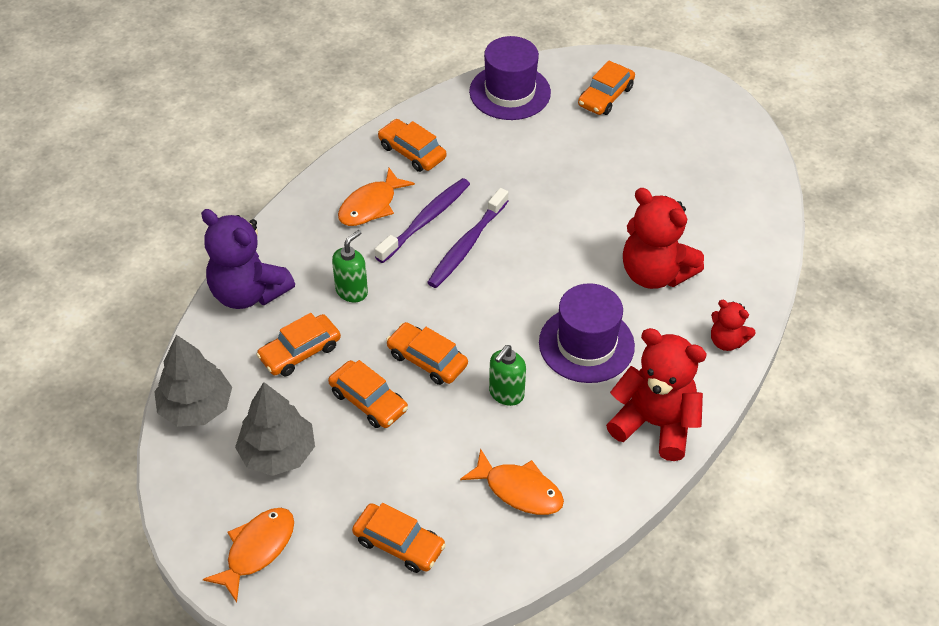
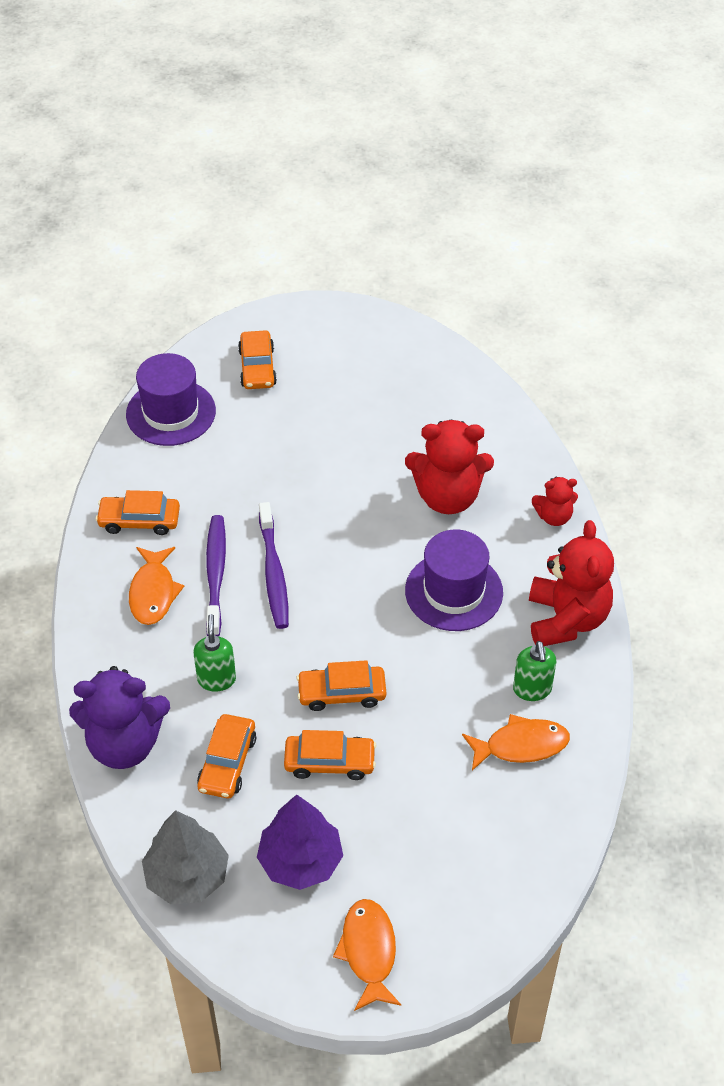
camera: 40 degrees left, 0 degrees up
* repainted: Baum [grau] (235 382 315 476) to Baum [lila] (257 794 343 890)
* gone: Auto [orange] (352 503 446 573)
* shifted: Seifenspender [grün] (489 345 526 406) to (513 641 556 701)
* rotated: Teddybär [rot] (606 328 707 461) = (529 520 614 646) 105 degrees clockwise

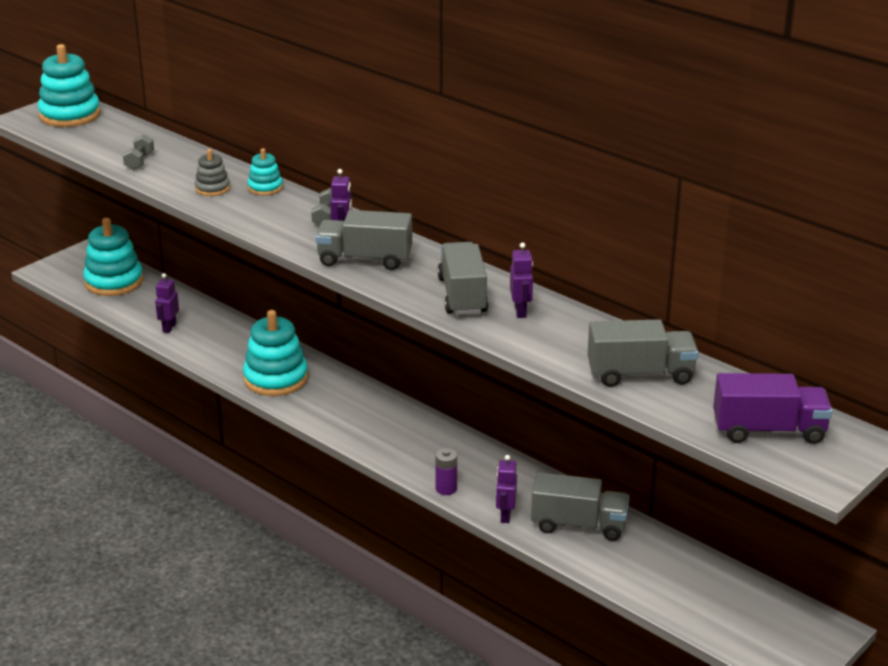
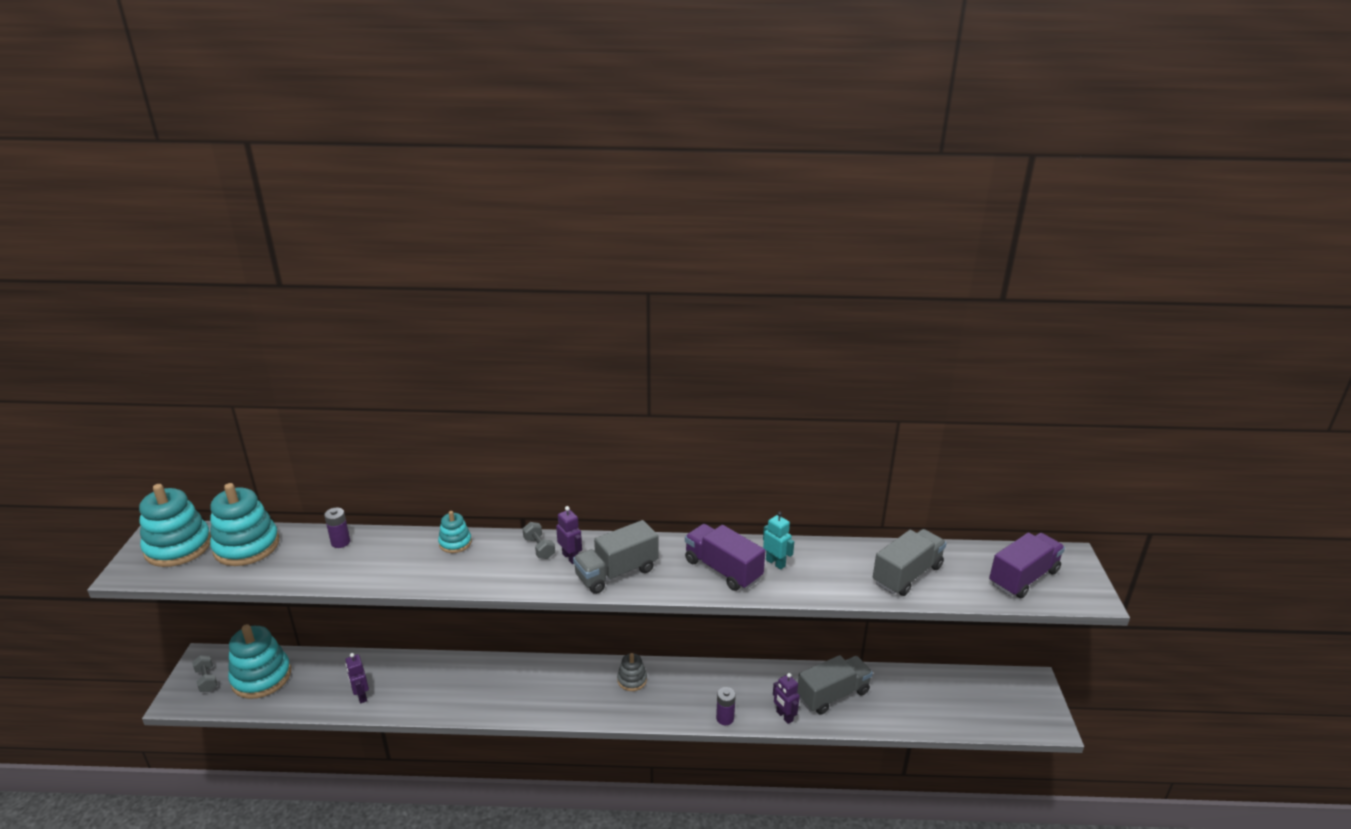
camera: 40 degrees left, 0 degrees up
* shifted: Hantel [grau] (123 134 154 170) to (192 655 218 692)
* shifted: Stapelspielzeug [grau] (195 149 230 196) to (617 653 647 691)
* shifted: Stapelspielzeug [türkis] (243 310 308 396) to (210 483 279 566)
* repainted: Lastwagen [grau] (437 242 488 315) to Lastwagen [lila] (685 524 765 591)
* repainted: Roboter [lila] (510 242 533 318) to Roboter [türkis] (763 512 794 570)
* new: Batterie [lila] (324 507 350 548)

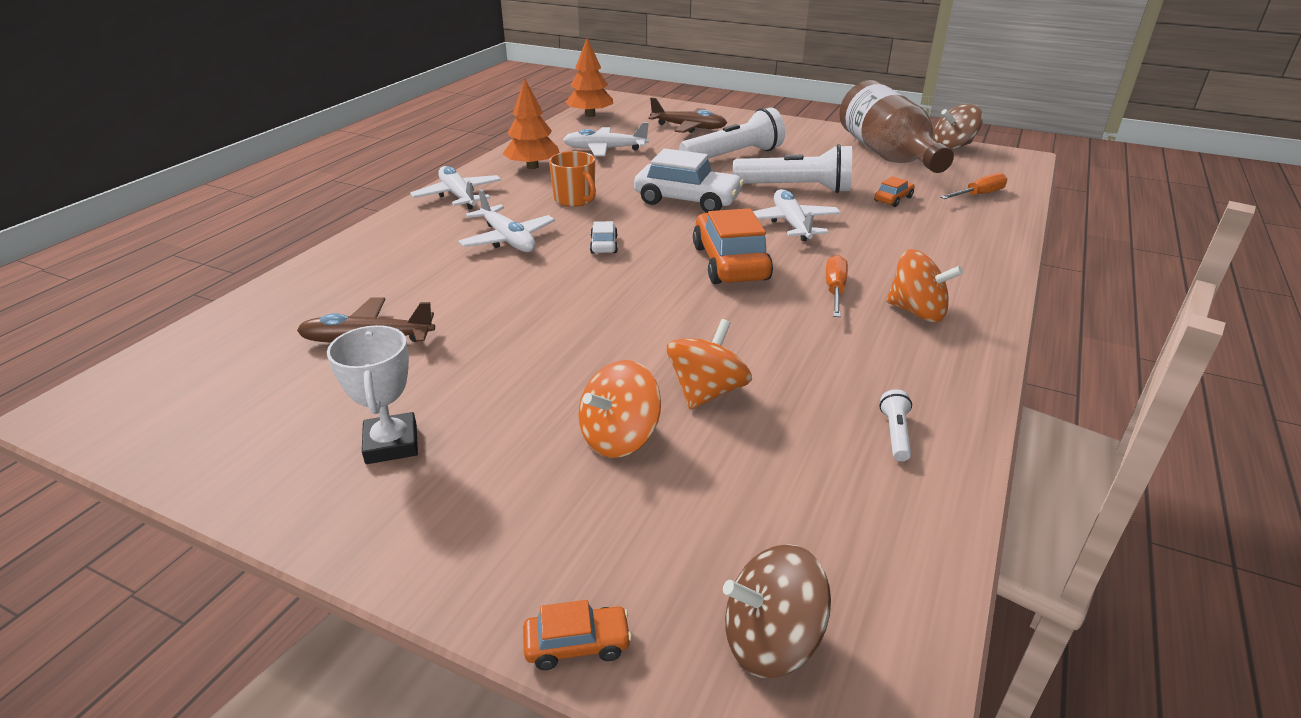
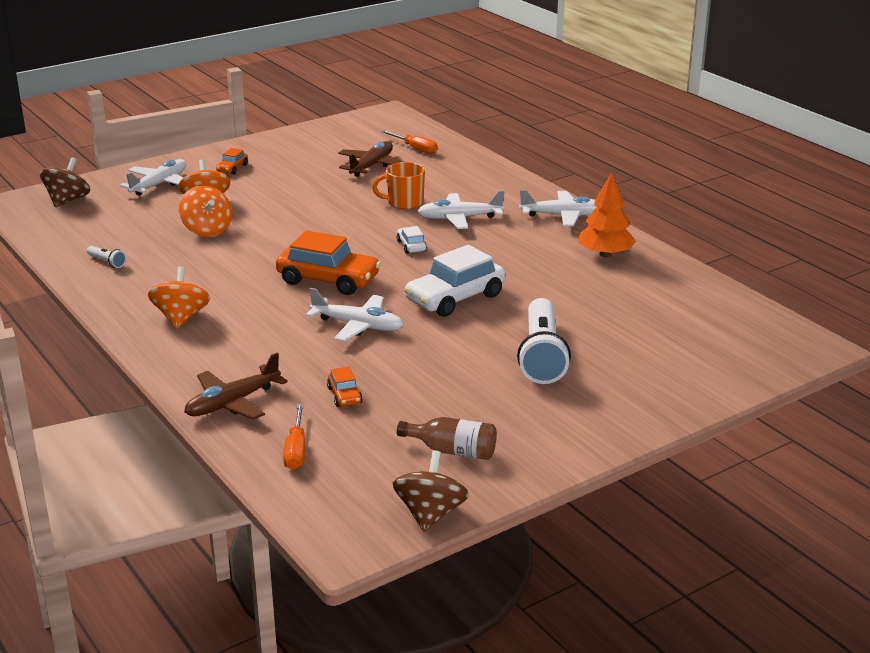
camera: 120 degrees right, 5 degrees down
* gone: Pokal [weiß] (327 325 418 464)
* shifted: Auto [orange] (523 600 632 670) to (216 148 248 174)
* shifted: Tasse [orange] (549 151 596 207) to (372 162 425 209)
* shifted: Flugzeug [weiß] (563 122 649 156) to (120 159 186 196)
* gone: Baum [orange] (565 38 613 117)
* rotated: Auto [weiß] (590 221 618 254) = (397 226 427 254) 135 degrees counterclockwise
* shifted: Flugzeug [braun] (648 97 727 133) to (184 353 288 419)
* gone: Taschenlampe [weiß] (733 144 852 193)
* shifted: Schraubenzieher [orange] (826 255 848 317) to (381 130 438 154)
* scaled: Flasche [braun] (839 80 954 173) = (397 417 497 460) x0.46
* rotated: Kreisel [orange] (886 249 963 322) = (148 267 210 328) 120 degrees clockwise

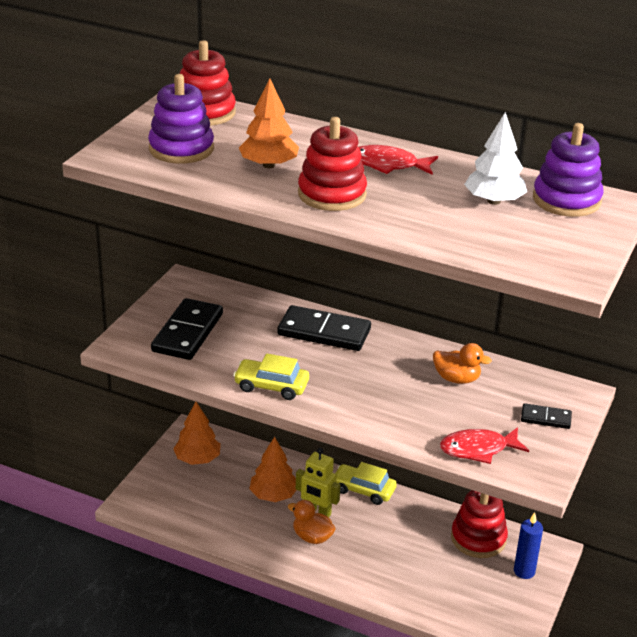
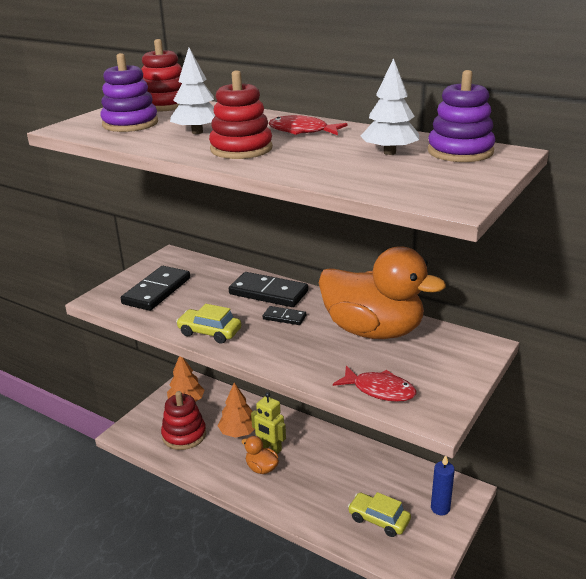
camera: 10 degrees right, 5 degrees down
* repainted: Baum [orange] (239 78 299 168) to Baum [weiß] (170 48 215 134)
* shifted: Auto [gelb] (335 462 397 505) to (348 492 411 537)
* scaled: Ente [orange] (433 343 492 384) = (319 246 446 339) x2.42
* rotated: Fisch [rot] (440 427 529 464) = (333 366 416 402) 150 degrees counterclockwise
* shifted: Stapelspielzeug [rot] (451 490 508 558) to (161 391 206 450)
* shifted: Dominostein [schwarz] (521 403 572 429) to (263 306 306 325)

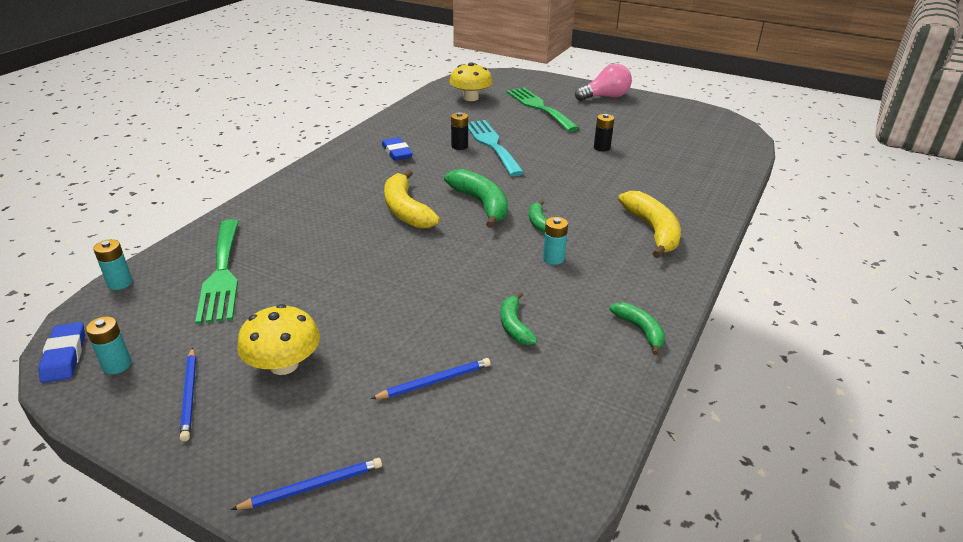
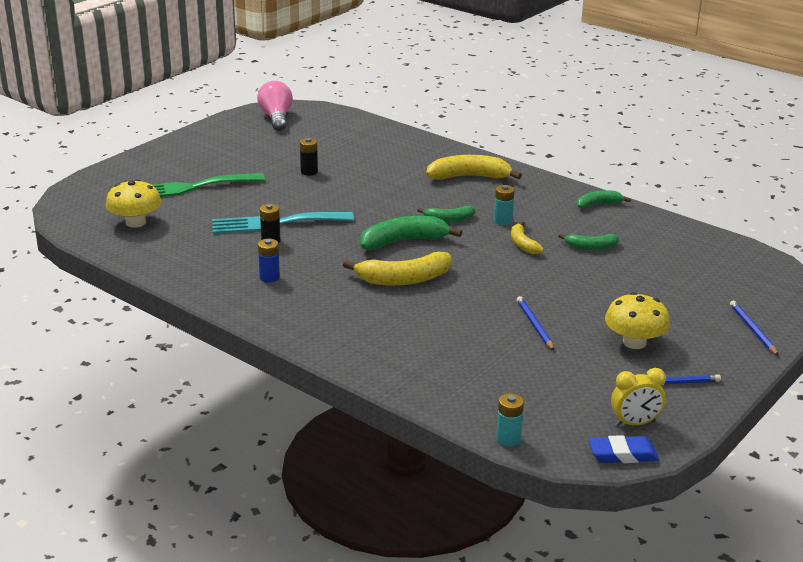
camera: 80 degrees left, 5 degrees down
* swapped: Batterie [türkis] (86 316 131 374) to Wecker [gelb] (611 368 666 426)
* gone: Gabel [grün] (195 219 239 324)
* shifted: Bleistift [blau] (371 358 490 399) to (517 296 554 350)
* swapped: Radiergummi [blau] (382 137 413 161) to Batterie [blau] (258 239 280 283)
* shifted: Glühbirne [rosa] (575 64 632 101) to (257 81 293 131)
* new: Banane [gelb] (511 222 544 254)

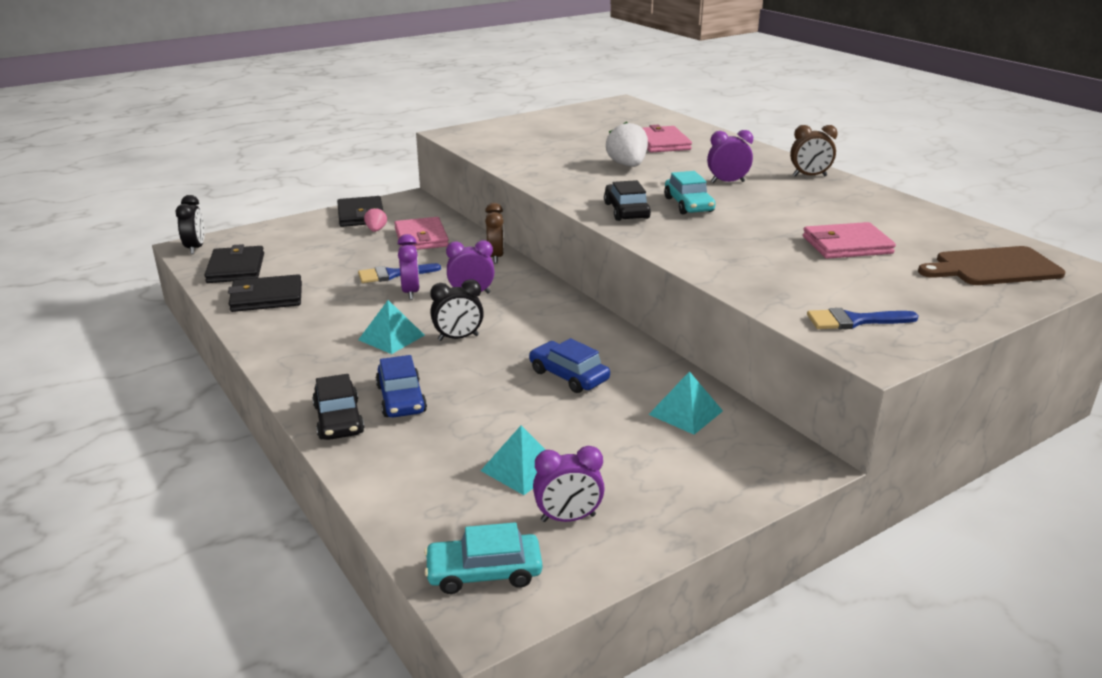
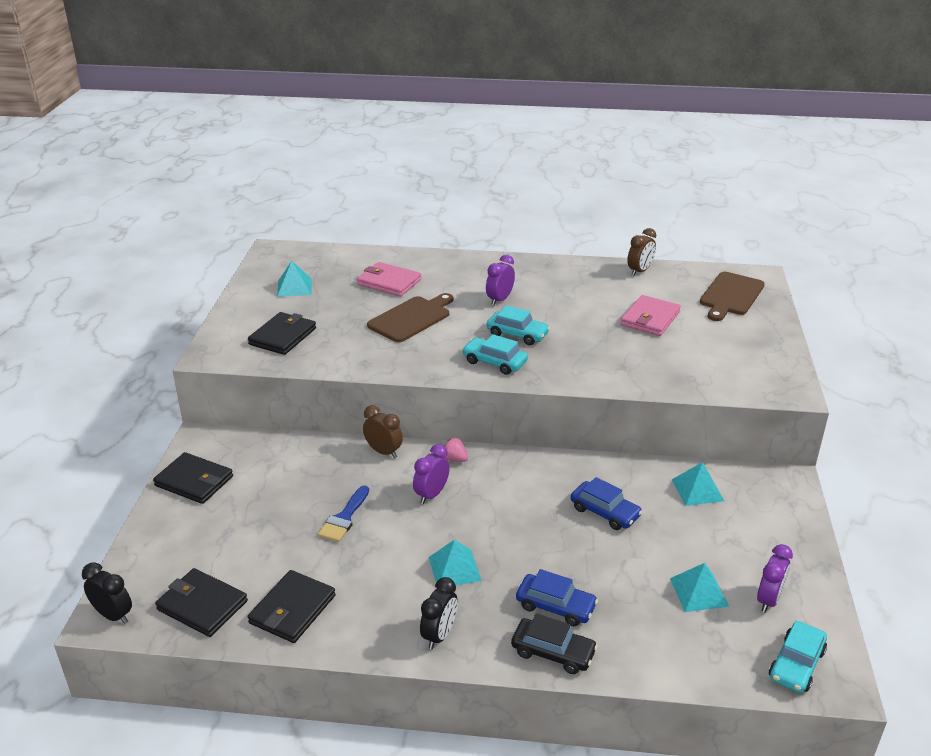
camera: 50 degrees left, 5 degrees up
* shifted: Erdbeere [rosa] (364 208 387 232) to (444 438 468 462)
* gone: Geldbörse [rosa] (394 217 449 250)
* gone: Wecker [lila] (398 234 420 300)
* shifted: Wecker [schwarz] (430 279 484 341) to (420 577 458 649)
* rotated: Auto [blau] (529 338 610 393) = (571 477 642 530) 135 degrees counterclockwise
* repainted: Auto [schwarz] (604 180 651 221) to Auto [türkis] (462 334 528 375)
* swapped: Erdbeere [weiß] (606 121 648 167) to Schneidebrett [braun] (367 293 453 342)
* shifted: Wecker [braun] (790 125 838 176) to (627 228 656 276)
* gone: Pinsel [blau] (807 308 919 329)
* new: Geldbörse [schwarz] (248 312 316 355)
* new: Pyramide [türkis] (277 261 312 297)

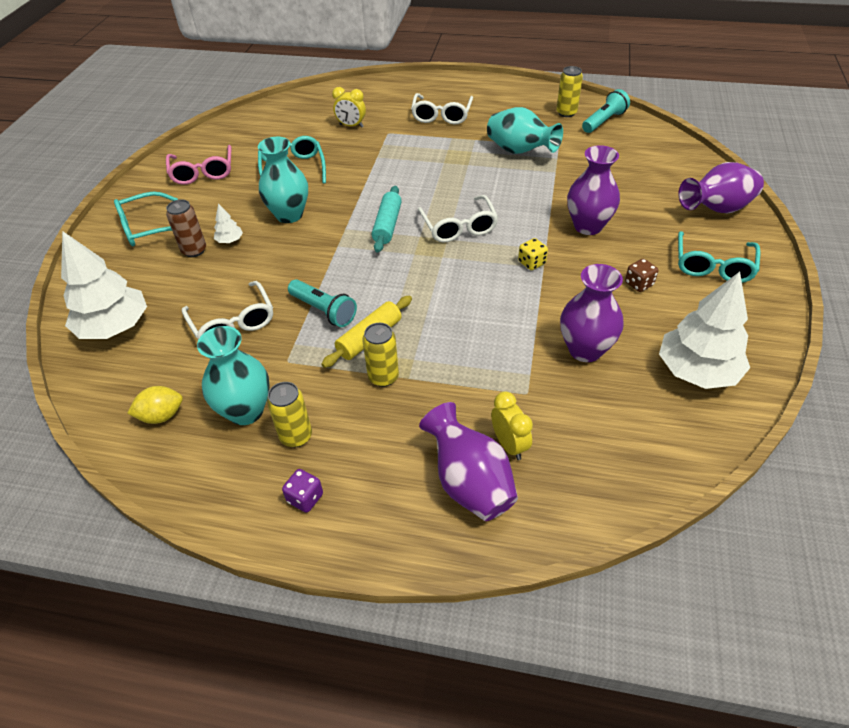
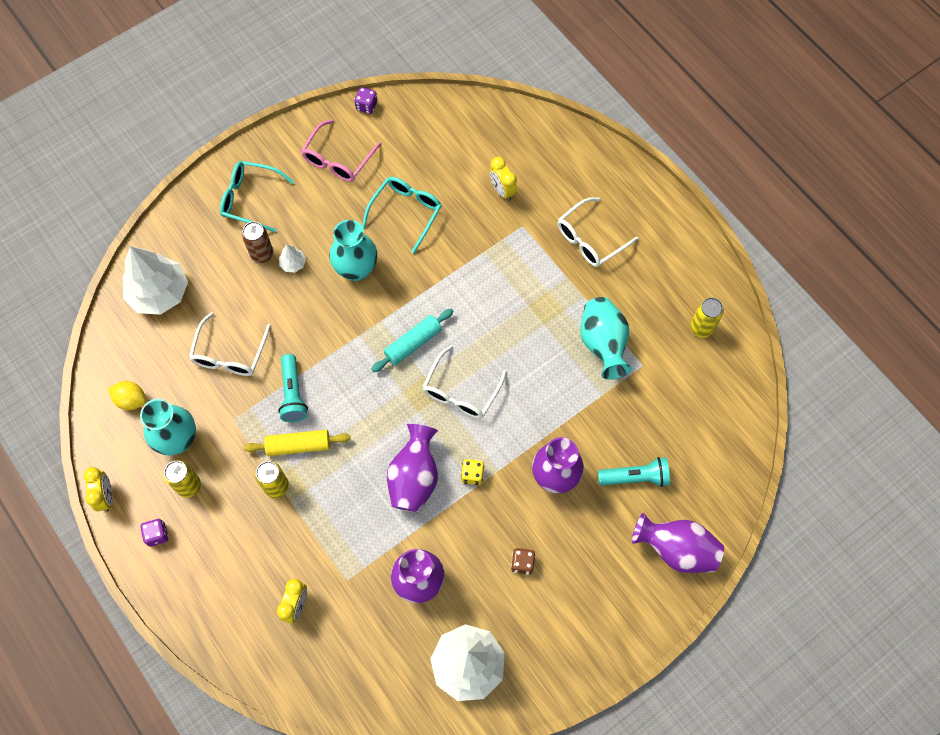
camera: 40 degrees right, 20 degrees up
* shifted: Vase [lila] (419 402 518 521) to (387 424 438 512)
* shifted: Taschenlampe [türkis] (582 89 630 133) to (598 457 670 487)
* gone: Brille [türkis] (678 231 760 283)
* new: Wecker [gelb] (83 467 113 512)
* new: Spielwürfel [lila] (354 87 377 114)

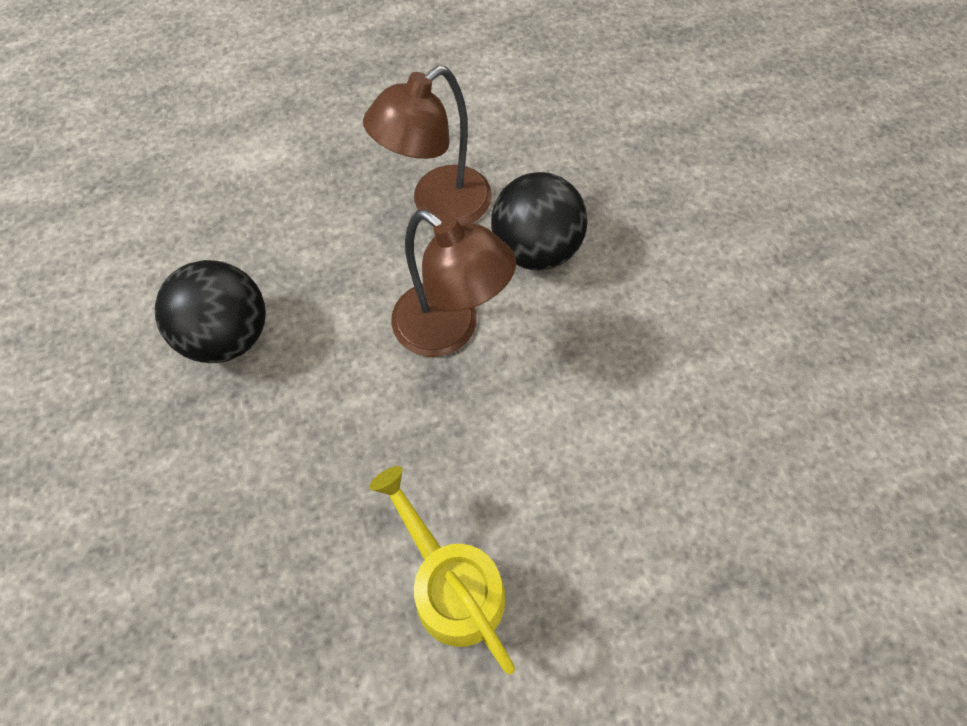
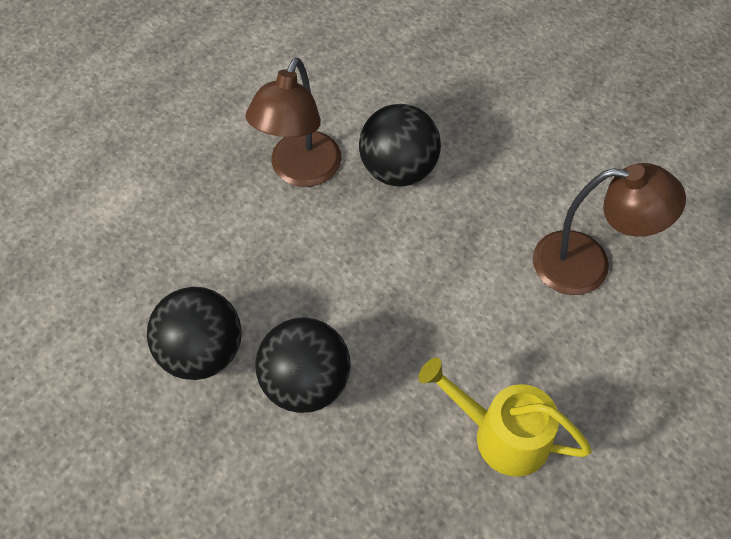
camera: 30 degrees left, 5 degrees down
* shifted: Lampe [braun] (391 210 516 357) to (533 163 686 295)
* new: Ball [schwarz] (255 317 351 413)

